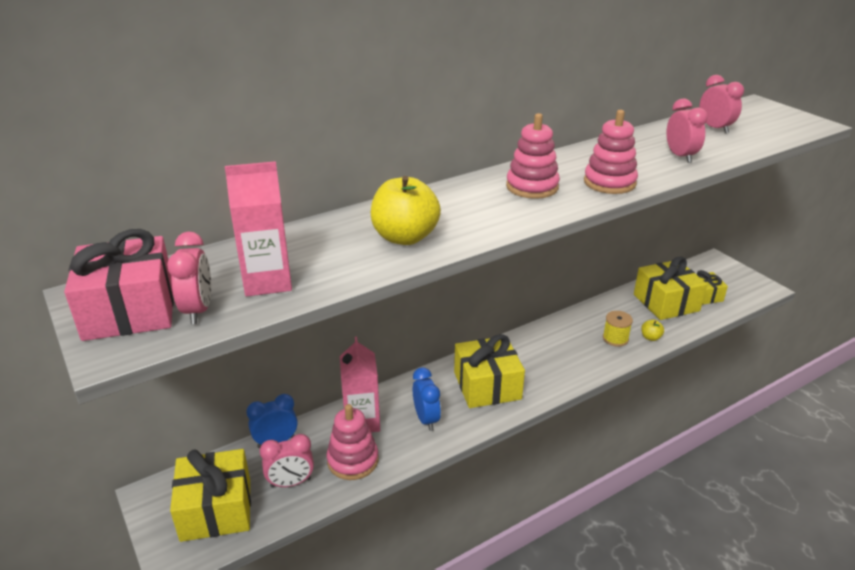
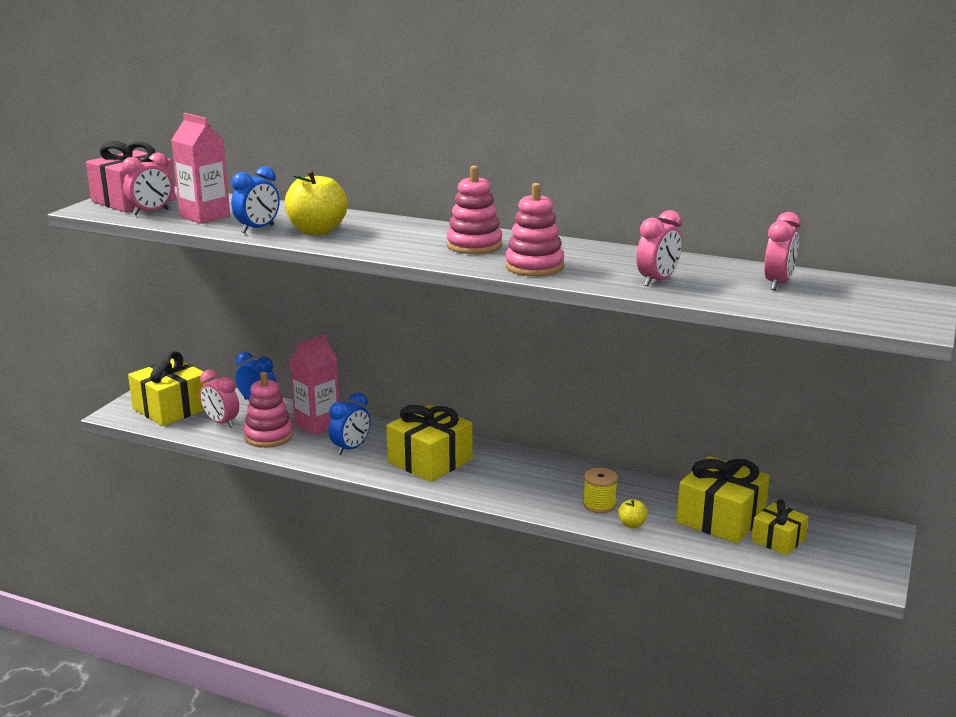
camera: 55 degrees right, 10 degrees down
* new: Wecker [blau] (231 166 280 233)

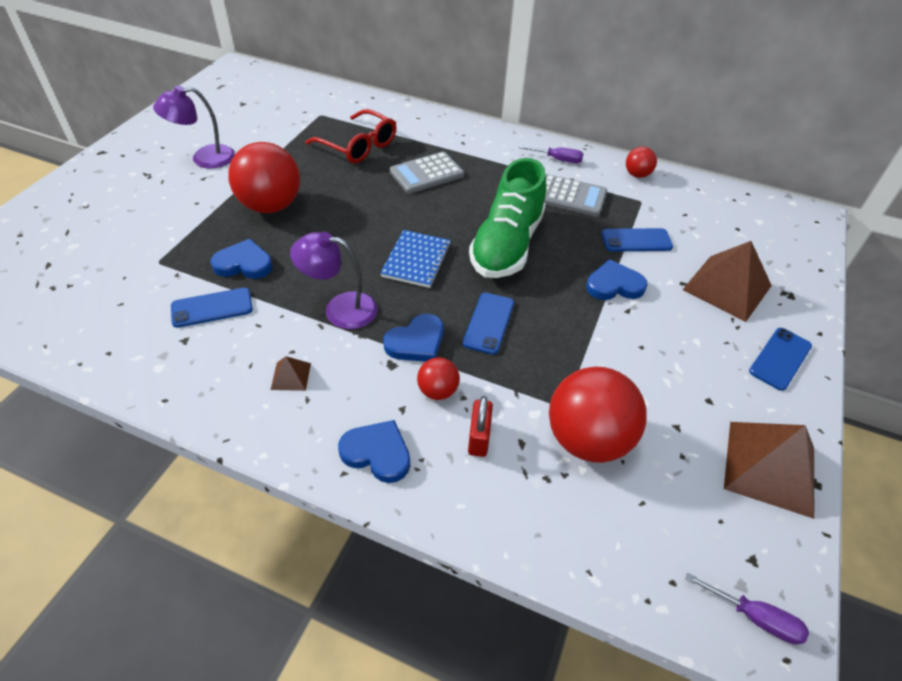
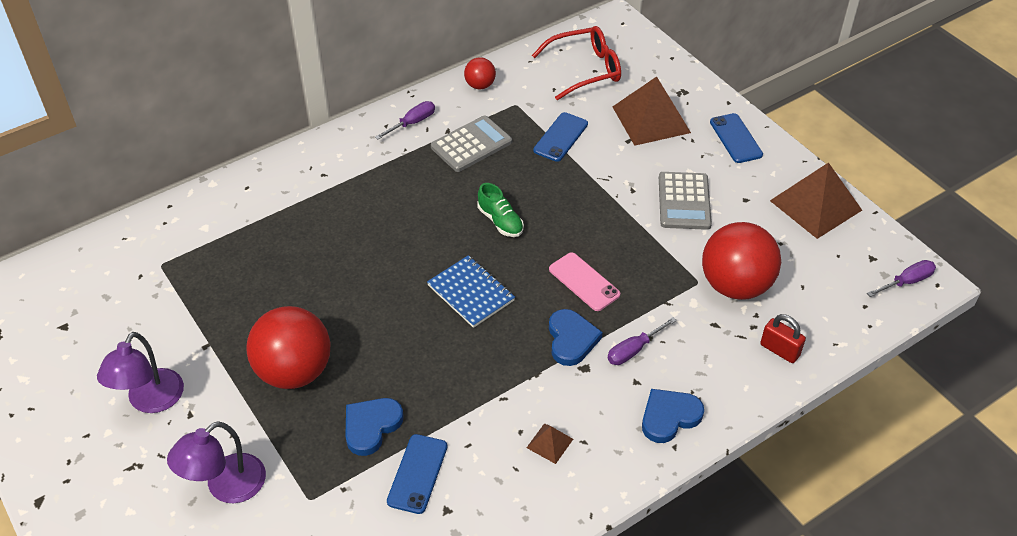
camera: 55 degrees left, 0 degrees up
* shifted: Lampe [lila] (290 232 378 329) to (167 421 266 503)
* shifted: Brille [rot] (305 109 396 163) to (532 26 621 100)
* shifted: Taschenrechner [grau] (389 152 464 194) to (659 172 712 230)
* swapped: Ball [rot] (417 357 460 400) to Schraubenzieher [lila] (607 317 677 365)
* repainted: Handy [blau] (463 293 514 355) to Handy [rosa] (549 252 620 311)
* shifted: Vorhängeschloss [rot] (468 396 493 457) to (760 314 806 363)
* scaled: Schuh [grün] (469 158 547 278) = (477 183 524 237) x0.46
* gone: Herz [blau] (586 259 648 300)

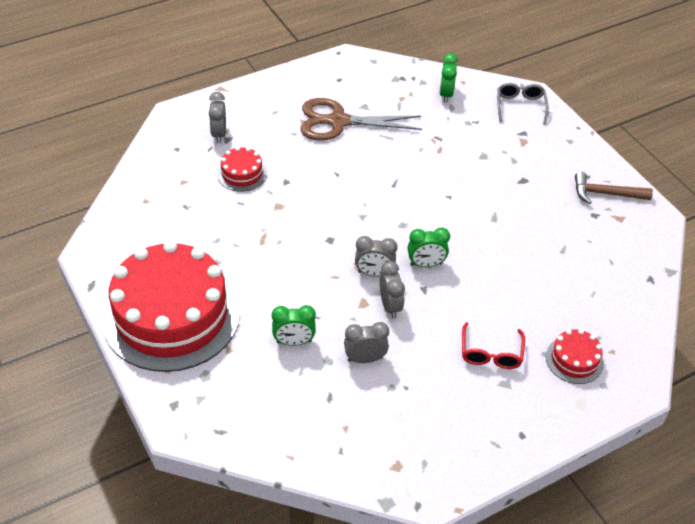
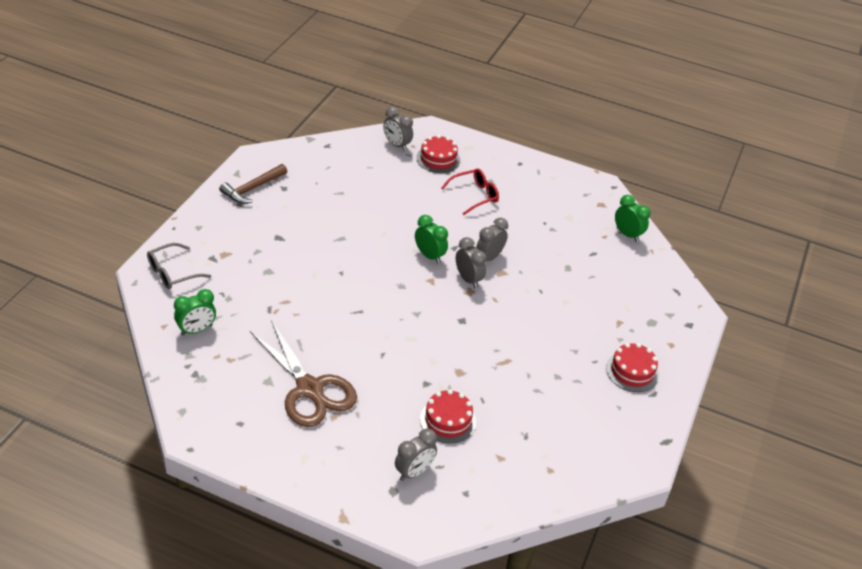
camera: 130 degrees left, 5 degrees down
* scaled: Kuchen [rot] (102 240 240 372) = (606 343 659 392) x0.42
* shifted: Wecker [grün] (272 305 316 346) to (615 195 650 242)
* shifted: Wecker [grau] (344 322 389 363) to (383 106 413 151)
* rotated: Hammer [braun] (575 172 653 204) = (219 164 287 204) 75 degrees clockwise

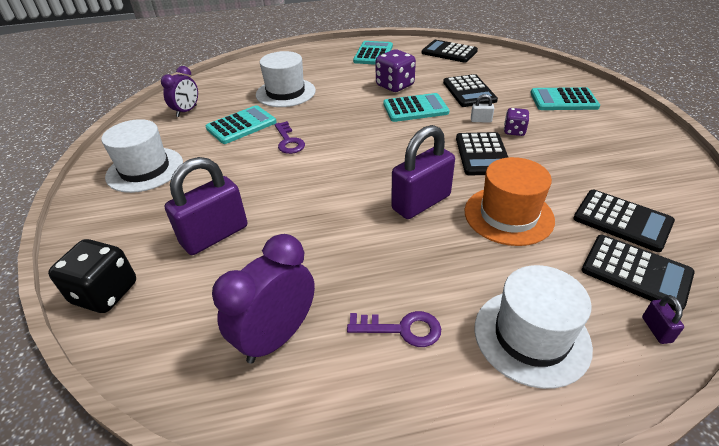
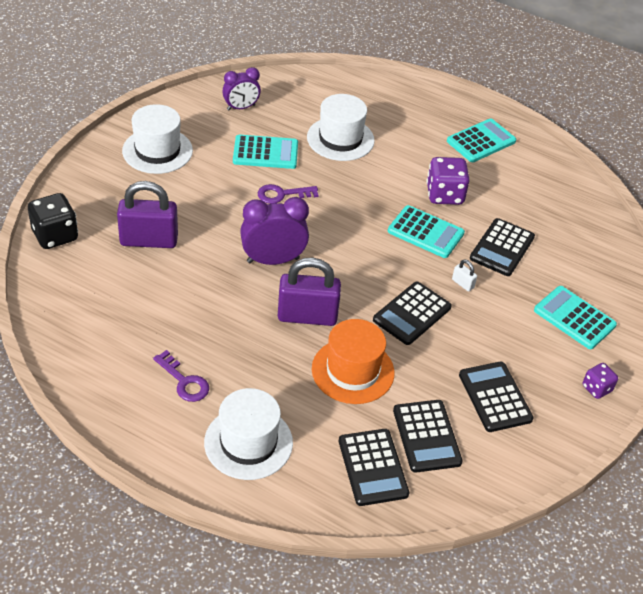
camera: 35 degrees right, 5 degrees up
* shifted: Wecker [lila] (212 234 315 364) to (240 197 309 265)
* rotated: Schlüssel [lila] (275 121 305 154) = (258 184 319 204) 60 degrees clockwise
* shifted: Taschenrechner [schwarz] (422 40 478 63) to (459 362 534 432)
* shifted: Spielwürfel [lila] (504 108 529 136) to (583 363 618 399)
* gone: Vorhängeschloss [lila] (642 295 684 344)

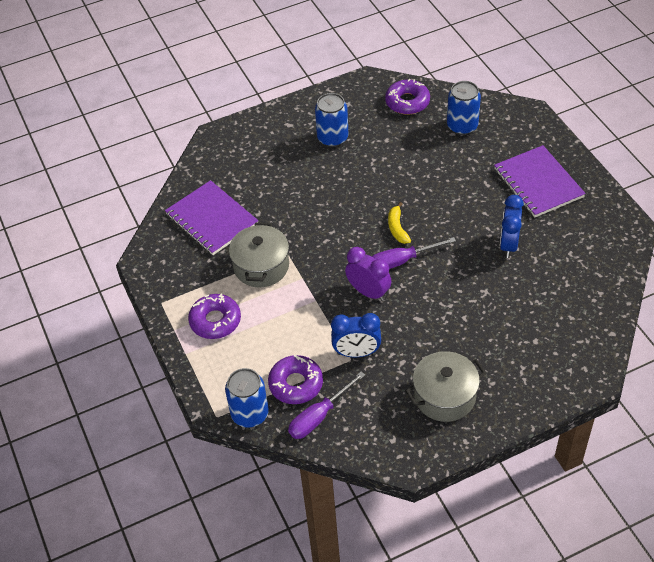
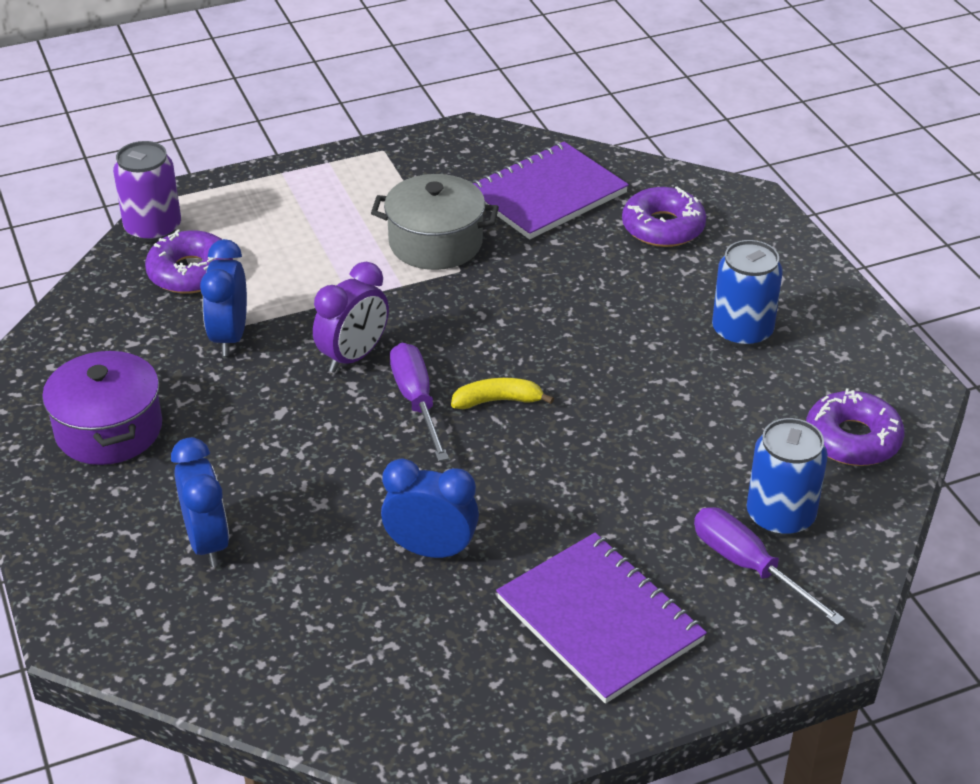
camera: 90 degrees right, 10 degrees down
* shifted: Donut [lila] (188 294 241 339) to (622 186 706 247)
* repainted: Dose [blau] (225 368 269 427) to Dose [lila] (113 141 181 243)
* shifted: Schraubenzieher [lila] (288 371 365 439) to (694 507 845 626)
* repainted: Kochtopf [grau] (405 351 486 422) to Kochtopf [lila] (42 348 162 465)
* rotated: Notizbuch [lila] (494 145 586 217) = (496 533 707 704) 75 degrees clockwise
* new: Wecker [blau] (171 437 229 567)

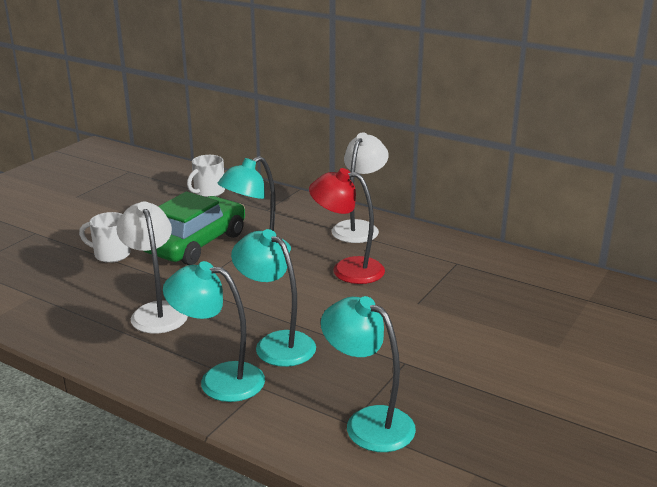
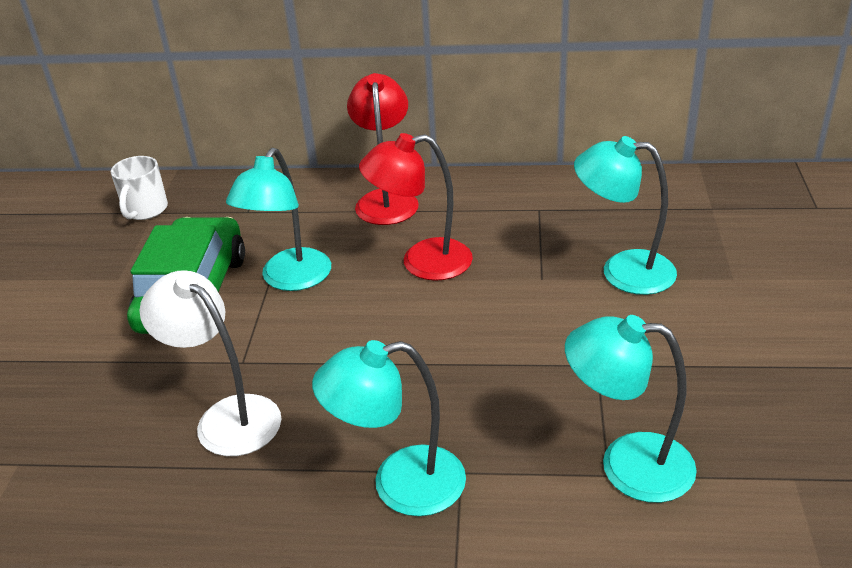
camera: 25 degrees left, 10 degrees up
* gone: Tasse [weiß] (79 212 131 263)
* shifted: Lampe [türkis] (231 229 316 367) to (574 136 677 295)
* repainted: Lampe [weiß] (331 132 389 243) to Lampe [rot] (347 73 419 225)

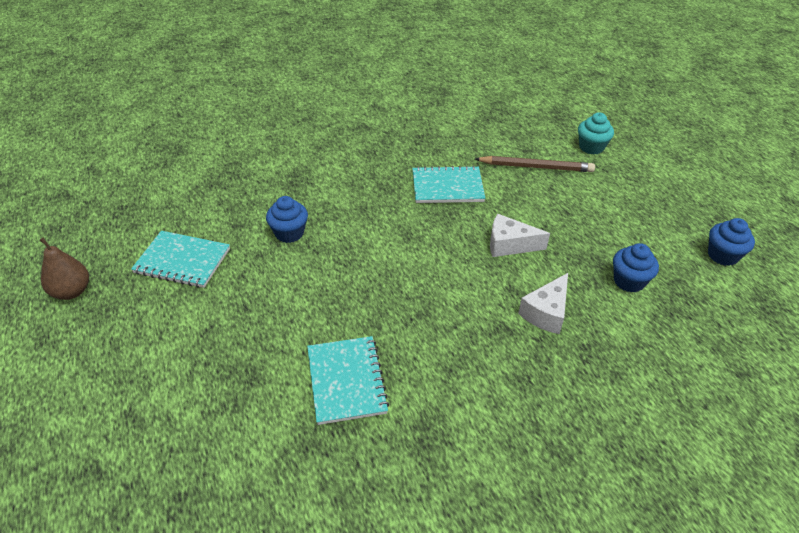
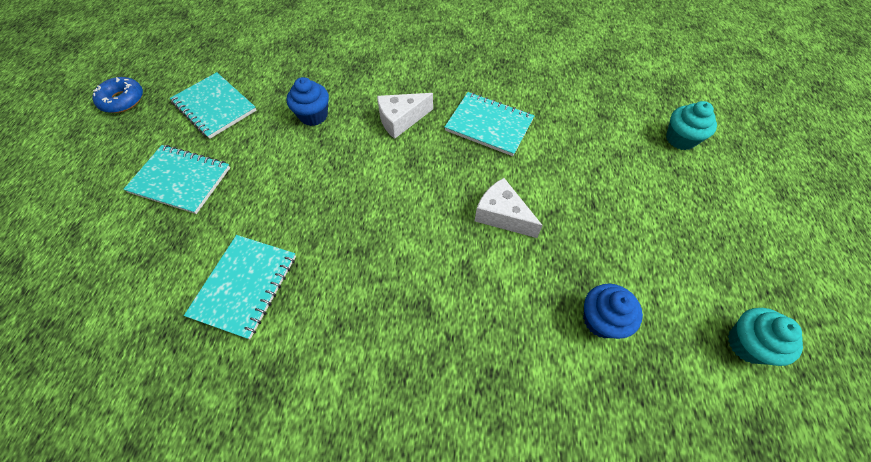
camera: 30 degrees right, 15 degrees up
* swapped: Birne [braun] (40 238 89 300) to Donut [blau] (92 77 143 113)
* gone: Bleistift [braun] (475 156 595 172)
* shifted: Käse [weiß] (518 273 568 334) to (377 93 433 139)
* repainted: Muffin [blau] (708 218 755 266) to Muffin [türkis] (728 308 803 366)
* new: Notizbuch [türkis] (123 145 230 214)

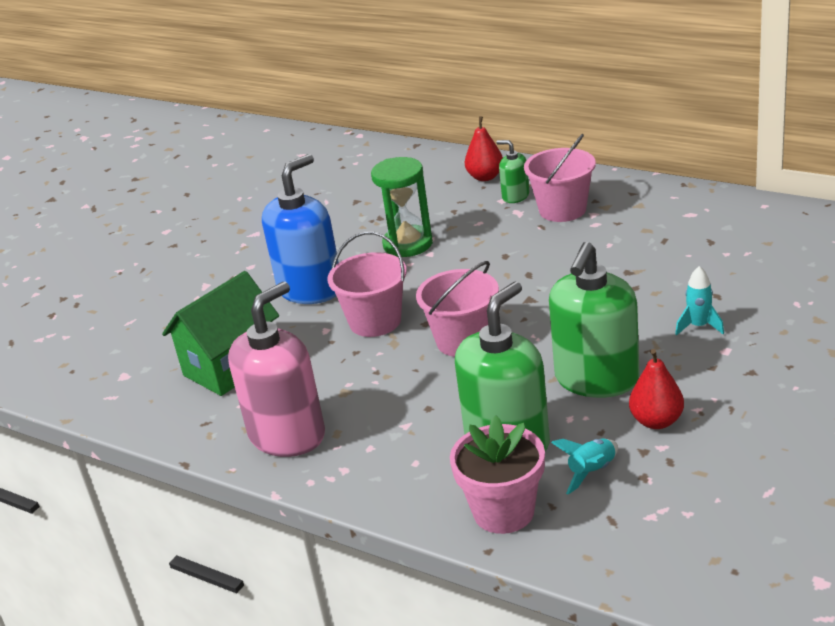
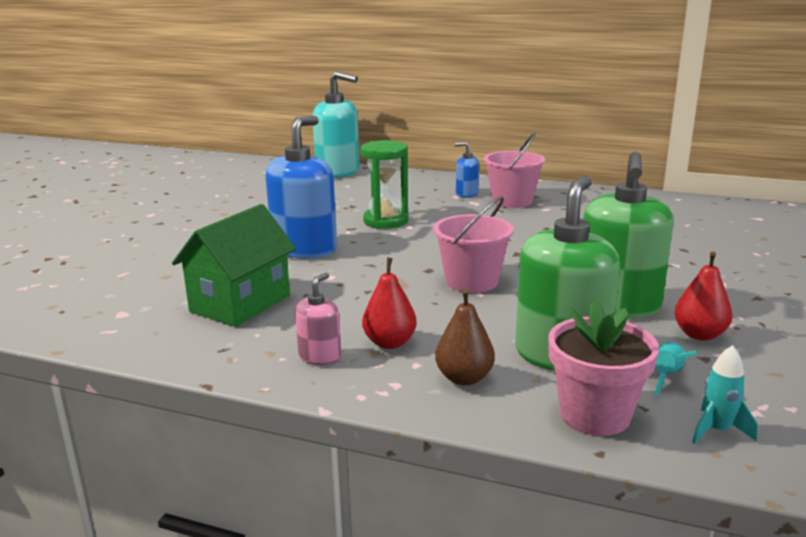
camera: 15 degrees left, 10 degrees down
* scaled: Seifenspender [rosa] (228 282 325 457) = (295 273 341 365) x0.48
* gone: Eimer [rosa] (327 231 407 337)
* shifted: Birne [rot] (465 116 503 181) to (362 258 417 349)
* repainted: Seifenspender [grün] (496 140 529 203) to Seifenspender [blau] (455 142 479 198)
* shifted: Rakete [türkis] (675 266 724 336) to (692 345 757 444)
* new: Seifenspender [türkis] (313 71 360 178)
* new: Birne [braun] (435 289 495 385)

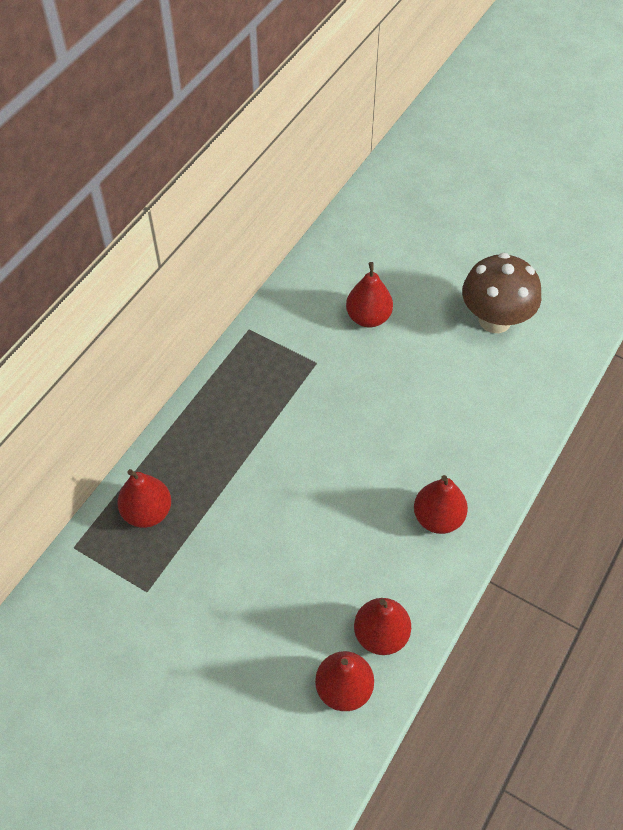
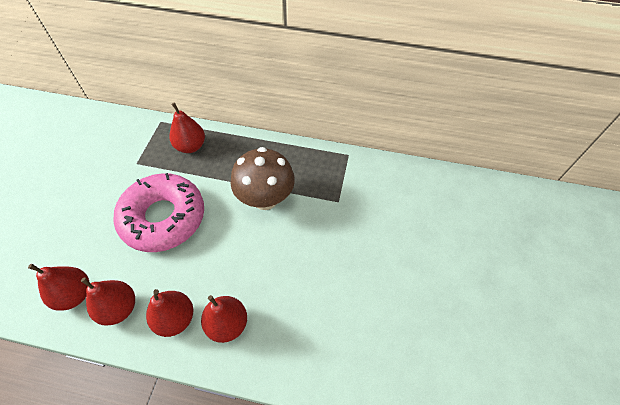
camera: 70 degrees right, 0 degrees up
* shifted: Birne [rot] (346 262 393 327) to (146 289 193 337)
* shifted: Pilz [braun] (462 253 541 333) to (230 147 295 210)
* new: Donut [rosa] (113 173 204 252)

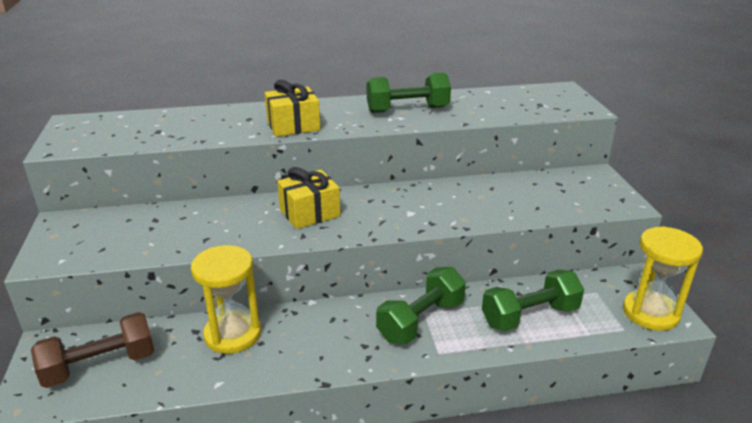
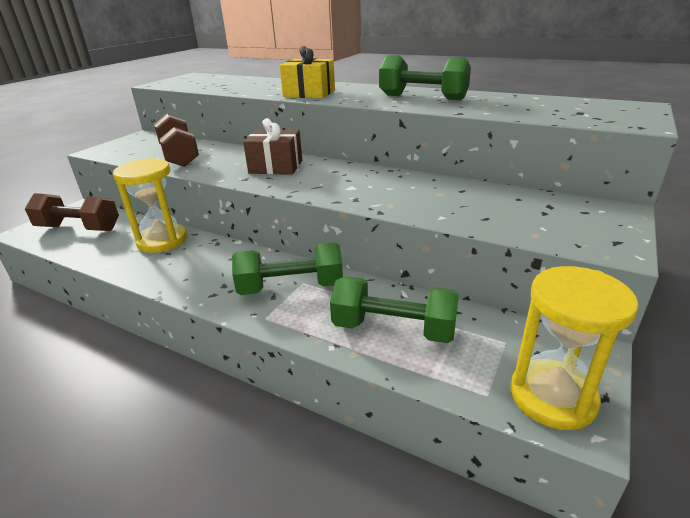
camera: 40 degrees right, 0 degrees up
* repainted: Geschenk [gelb] (277 167 340 229) to Geschenk [braun] (243 118 302 175)
* new: Hantel [braun] (154 113 199 167)

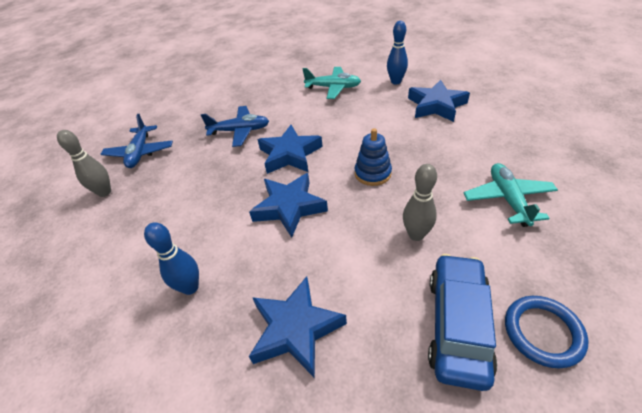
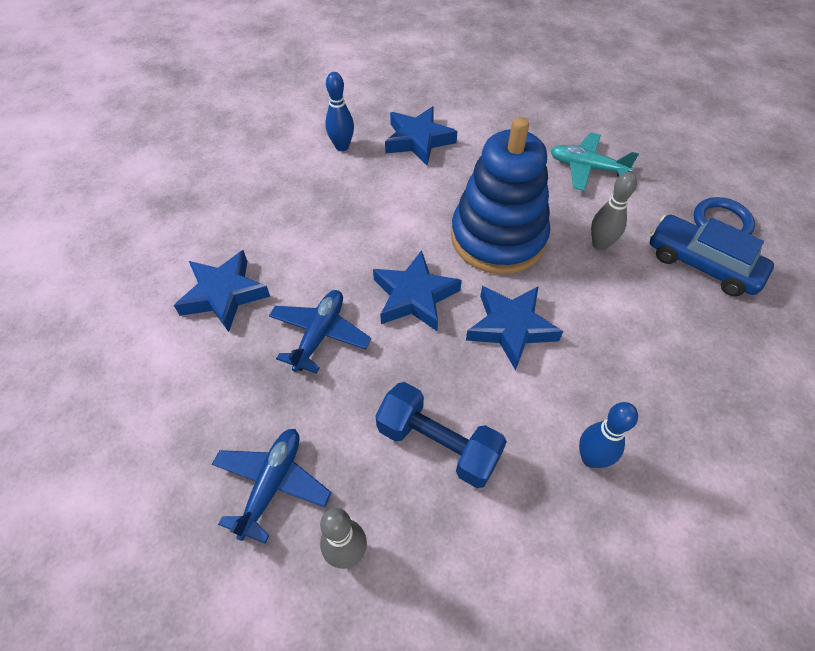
camera: 70 degrees left, 10 degrees up
* rotated: Flugzeug [blau] (100 114 173 168) = (212 429 332 544) 90 degrees counterclockwise
* shifted: Stern [blau] (249 276 347 378) to (174 250 270 332)
* gone: Flugzeug [türkis] (303 67 361 99)
* scaled: Stapelspielzeug [blau] (355 128 392 186) = (451 117 550 274) x2.21
* new: Hantel [blau] (375 382 507 488)

